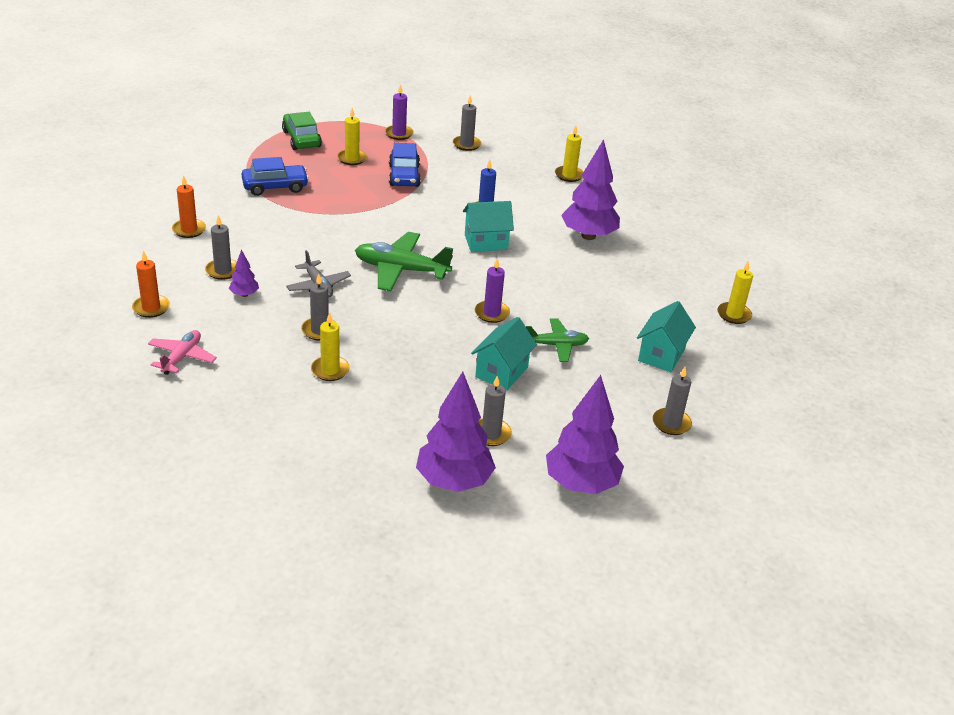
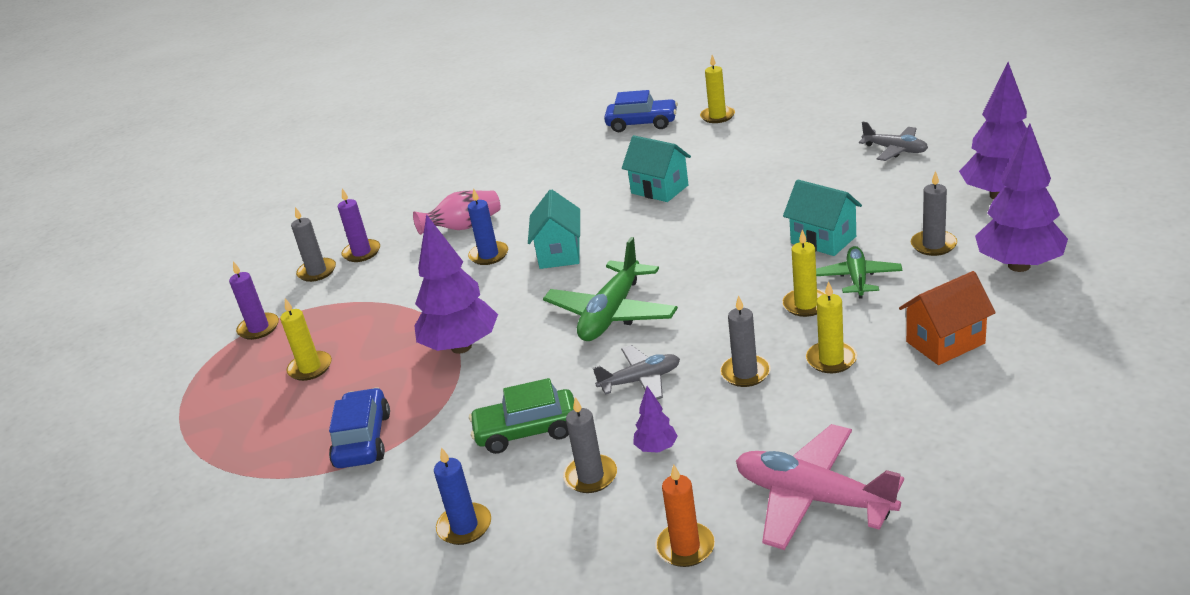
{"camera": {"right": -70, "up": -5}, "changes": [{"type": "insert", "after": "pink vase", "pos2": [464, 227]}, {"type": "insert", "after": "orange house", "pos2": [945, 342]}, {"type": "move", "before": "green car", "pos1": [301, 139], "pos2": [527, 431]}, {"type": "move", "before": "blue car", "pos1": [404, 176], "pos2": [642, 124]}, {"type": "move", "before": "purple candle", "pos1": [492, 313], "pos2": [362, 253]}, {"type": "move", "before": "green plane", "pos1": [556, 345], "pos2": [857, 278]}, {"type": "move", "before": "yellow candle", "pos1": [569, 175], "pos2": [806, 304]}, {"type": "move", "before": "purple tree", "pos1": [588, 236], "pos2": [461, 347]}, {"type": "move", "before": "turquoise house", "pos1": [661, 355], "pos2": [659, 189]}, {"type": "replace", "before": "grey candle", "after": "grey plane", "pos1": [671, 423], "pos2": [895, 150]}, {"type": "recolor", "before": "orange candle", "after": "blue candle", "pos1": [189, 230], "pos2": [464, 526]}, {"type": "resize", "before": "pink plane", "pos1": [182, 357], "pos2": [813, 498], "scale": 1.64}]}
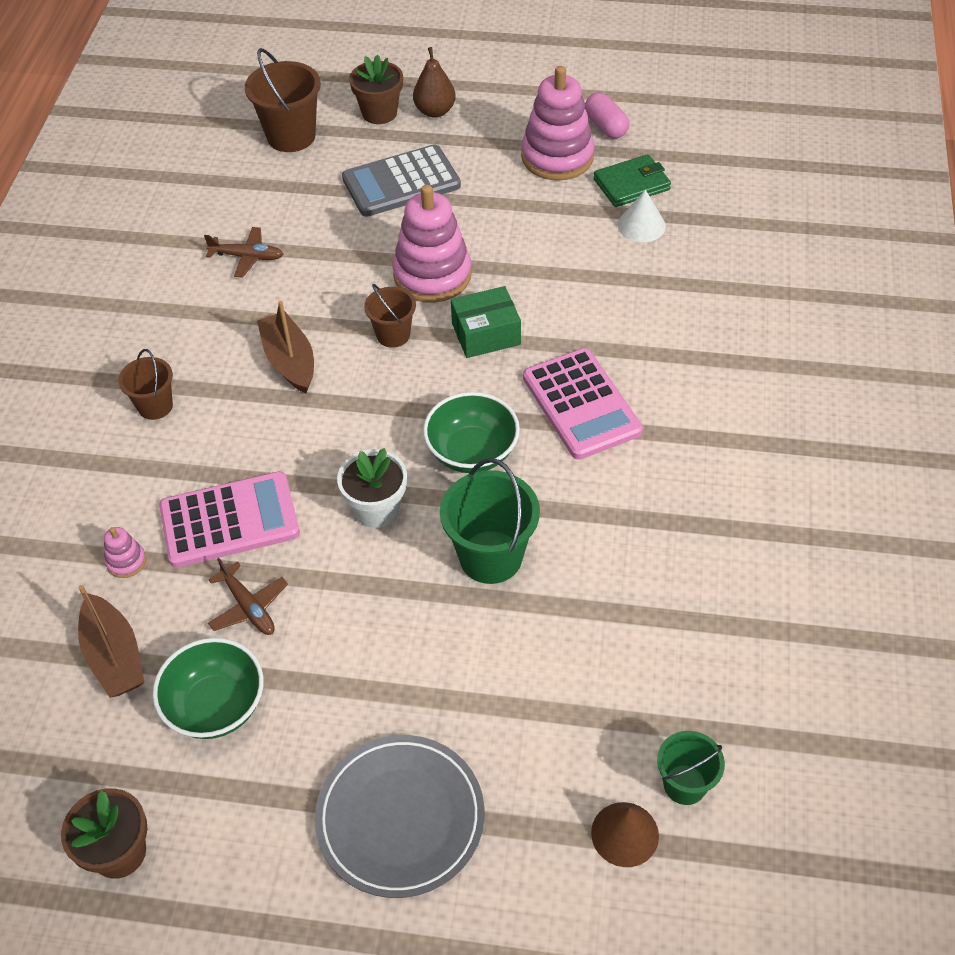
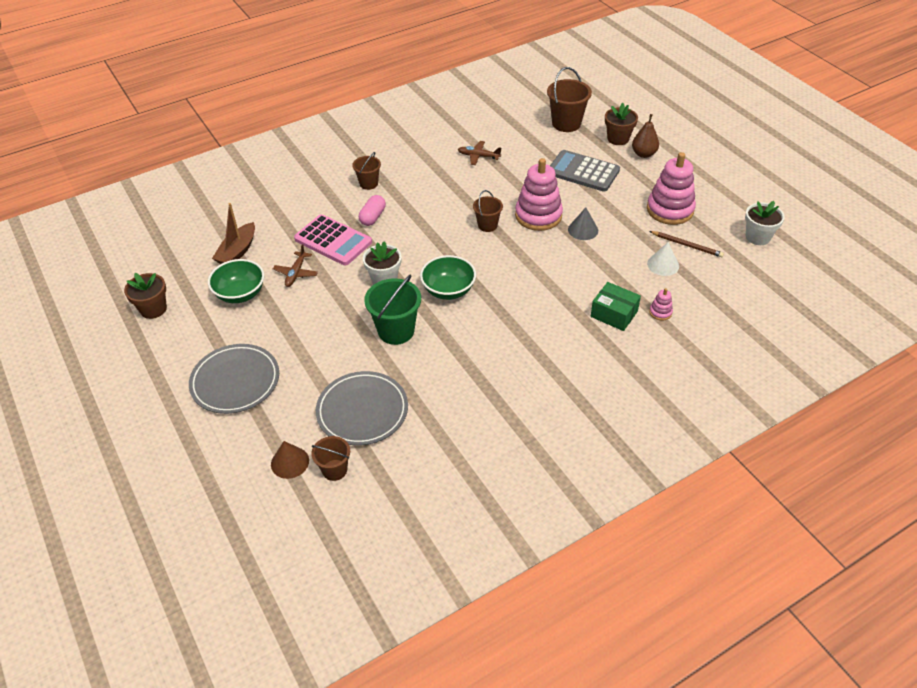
{"camera": {"right": 50, "up": -5}, "changes": [{"type": "delete", "before": "brown boat", "pos1": [289, 361]}, {"type": "delete", "before": "pink calculator", "pos1": [581, 404]}, {"type": "insert", "after": "grey plate", "pos2": [362, 411]}, {"type": "insert", "after": "grey cone", "pos2": [583, 230]}, {"type": "insert", "after": "white flower pot", "pos2": [758, 237]}, {"type": "move", "before": "pink stacking toy", "pos1": [126, 561], "pos2": [660, 312]}, {"type": "move", "before": "green box", "pos1": [486, 334], "pos2": [614, 314]}, {"type": "move", "before": "pink capsule", "pos1": [605, 126], "pos2": [373, 217]}, {"type": "replace", "before": "green wallet", "after": "brown pencil", "pos1": [631, 184], "pos2": [687, 245]}, {"type": "recolor", "before": "green bucket", "after": "brown bucket", "pos1": [685, 784], "pos2": [334, 470]}, {"type": "rotate", "before": "brown plane", "pos1": [247, 257], "pos2": [479, 156], "turn": 135}]}
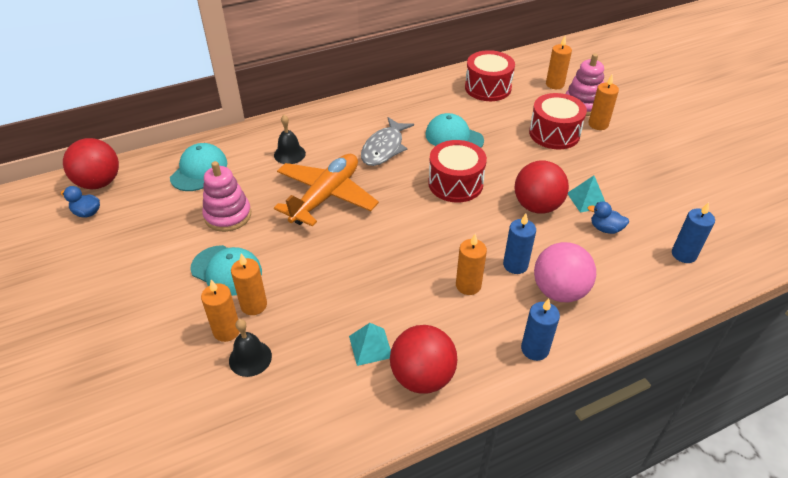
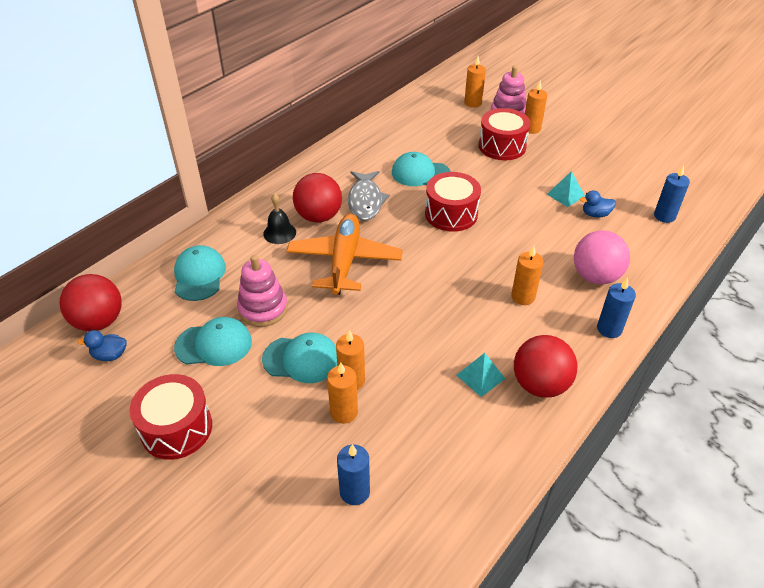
{"camera": {"right": -25, "up": 0}, "changes": [{"type": "delete", "before": "black bell", "pos1": [250, 358]}, {"type": "insert", "after": "turquoise cap", "pos2": [214, 344]}, {"type": "move", "before": "red drum", "pos1": [488, 88], "pos2": [176, 428]}, {"type": "move", "before": "blue candle", "pos1": [515, 265], "pos2": [354, 492]}, {"type": "move", "before": "red ball", "pos1": [537, 206], "pos2": [319, 216]}]}
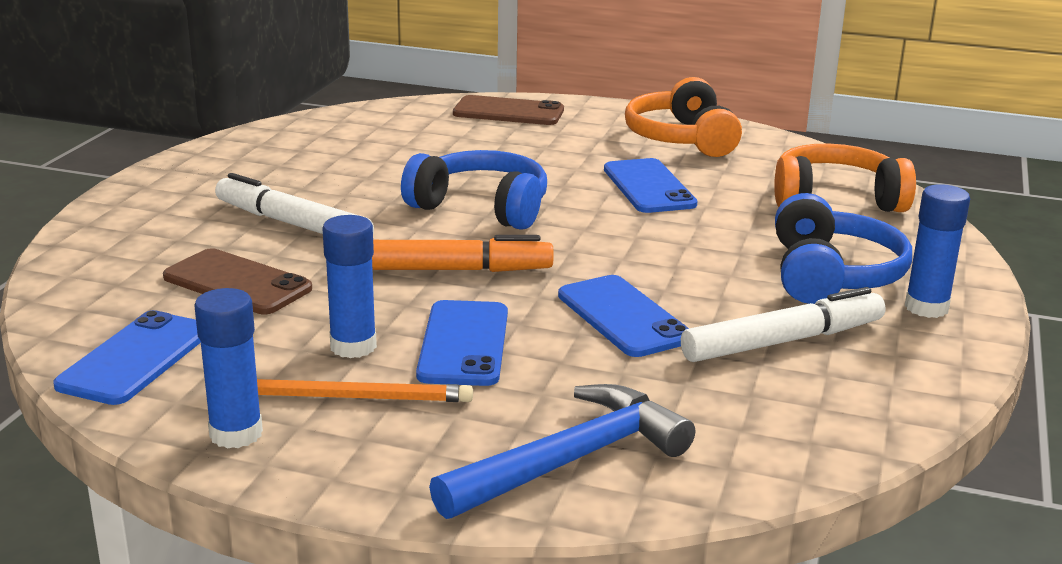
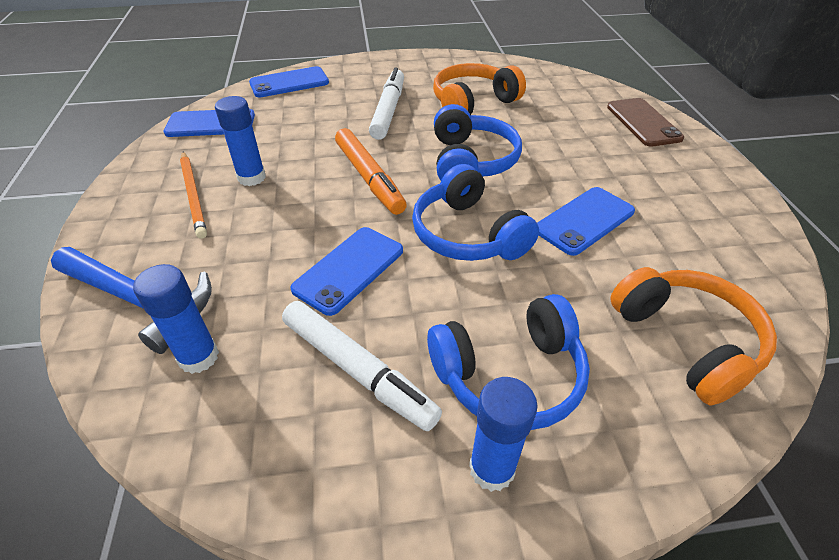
{"camera": {"right": 65, "up": 20}, "changes": [{"type": "delete", "before": "brown phone", "pos1": [237, 283]}, {"type": "insert", "after": "blue headphones", "pos2": [468, 234]}, {"type": "move", "before": "blue glue stick", "pos1": [236, 434], "pos2": [198, 357]}, {"type": "move", "before": "blue phone", "pos1": [463, 344], "pos2": [289, 83]}, {"type": "move", "before": "orange headphones", "pos1": [682, 139], "pos2": [473, 103]}]}
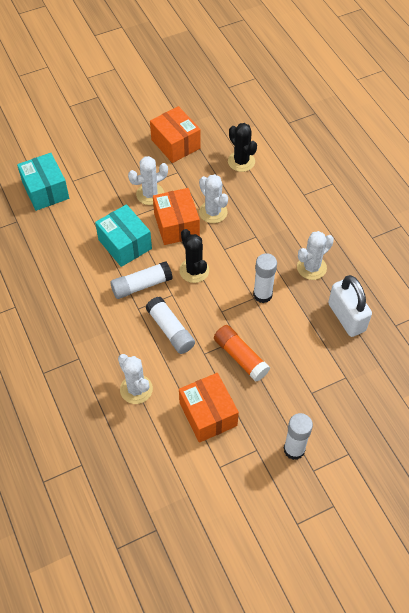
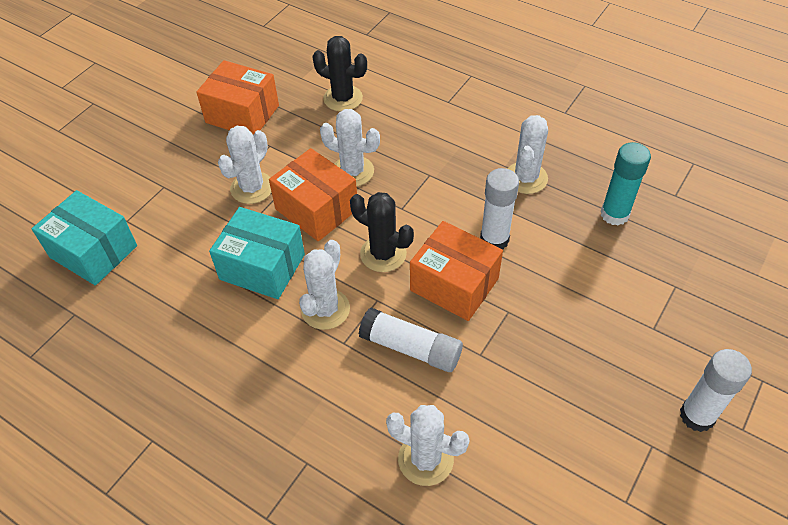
{"camera": {"right": -30, "up": -5}, "changes": [{"type": "delete", "before": "orange glue stick", "pos1": [240, 357]}, {"type": "move", "before": "orange box", "pos1": [208, 414], "pos2": [454, 284]}, {"type": "replace", "before": "white glue stick", "after": "white cactus", "pos1": [141, 285], "pos2": [325, 309]}, {"type": "replace", "before": "white padlock", "after": "turquoise glue stick", "pos1": [346, 317], "pos2": [614, 214]}]}
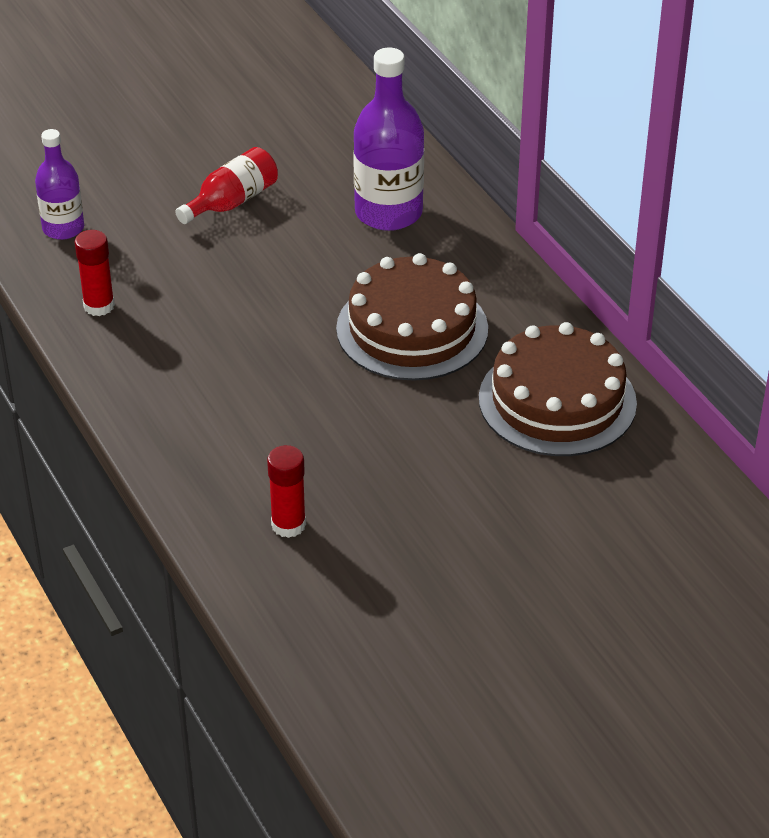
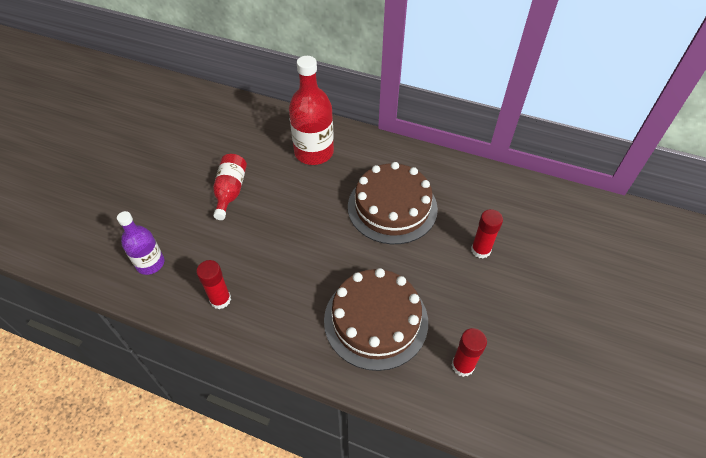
{"camera": {"right": -40, "up": 10}, "changes": [{"type": "insert", "after": "red glue stick", "pos2": [480, 250]}, {"type": "move", "before": "brown cake", "pos1": [557, 400], "pos2": [376, 320]}, {"type": "recolor", "before": "purple bottle", "after": "red bottle", "pos1": [388, 212], "pos2": [314, 152]}]}
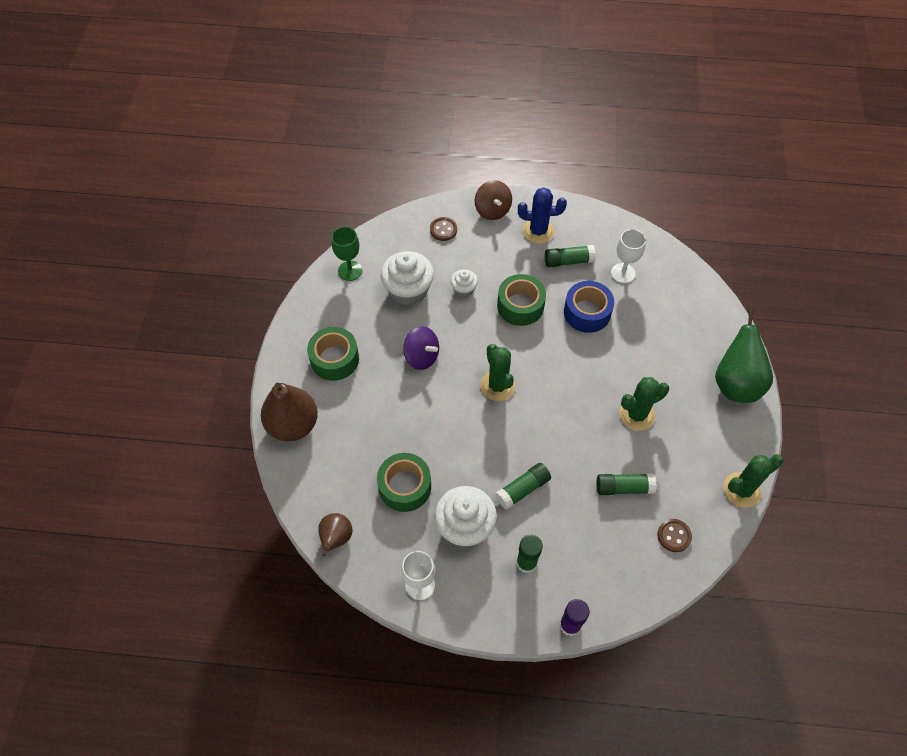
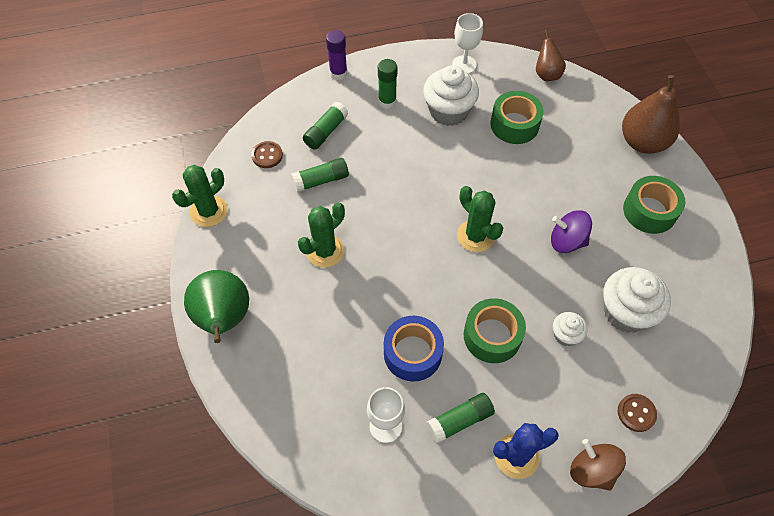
{"camera": {"right": 160, "up": 0}, "changes": [{"type": "delete", "before": "green goblet", "pos1": [350, 271]}, {"type": "move", "before": "green glue stick", "pos1": [523, 489], "pos2": [326, 132]}]}
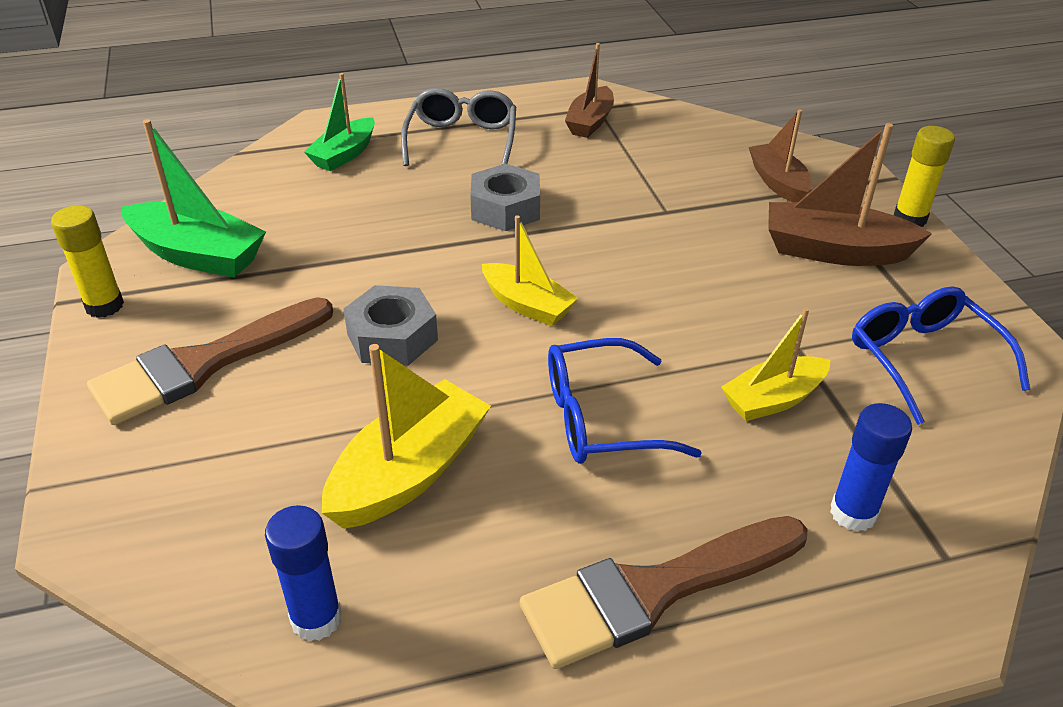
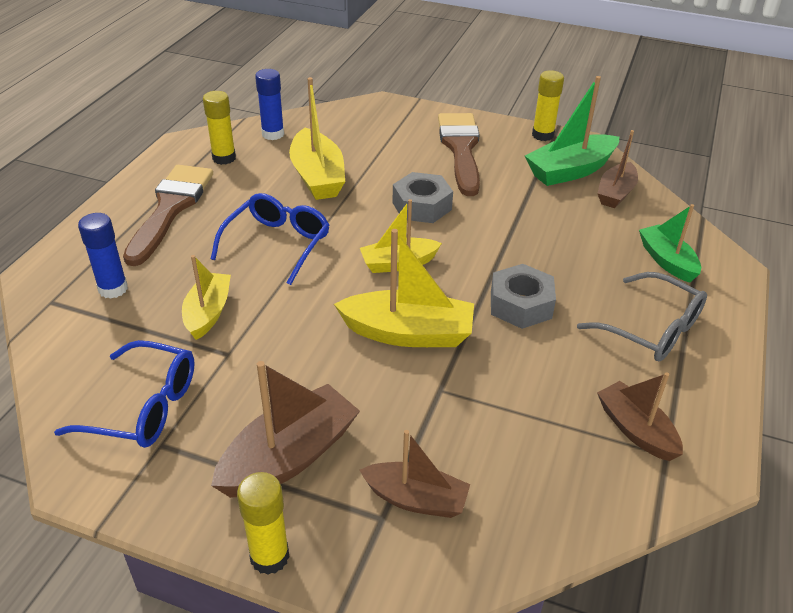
{"camera": {"right": 125, "up": 0}, "changes": [{"type": "insert", "after": "yellow glue stick", "pos2": [224, 158]}, {"type": "insert", "after": "yellow boat", "pos2": [408, 333]}, {"type": "insert", "after": "brown boat", "pos2": [615, 193]}]}
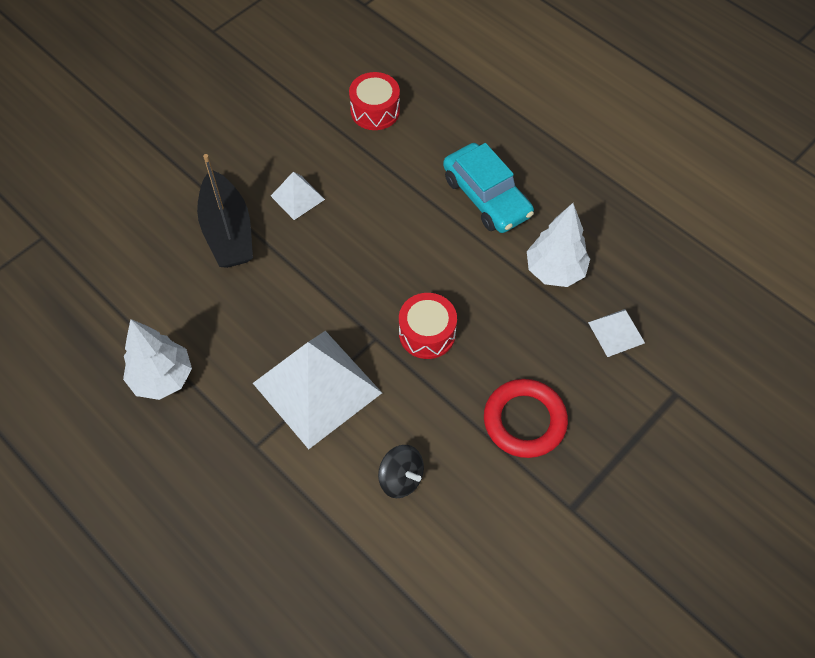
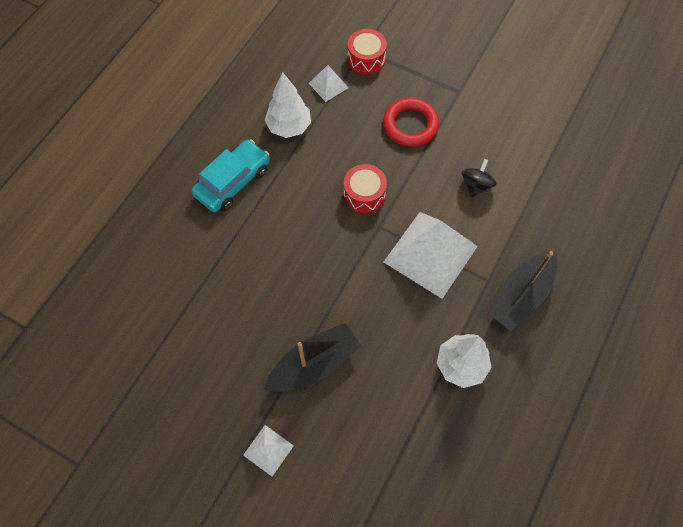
{"camera": {"right": -105, "up": 5}, "changes": [{"type": "insert", "after": "black boat", "pos2": [520, 295]}, {"type": "move", "before": "white pyramid", "pos1": [297, 197], "pos2": [268, 450]}, {"type": "move", "before": "red drum", "pos1": [375, 111], "pos2": [366, 59]}]}
